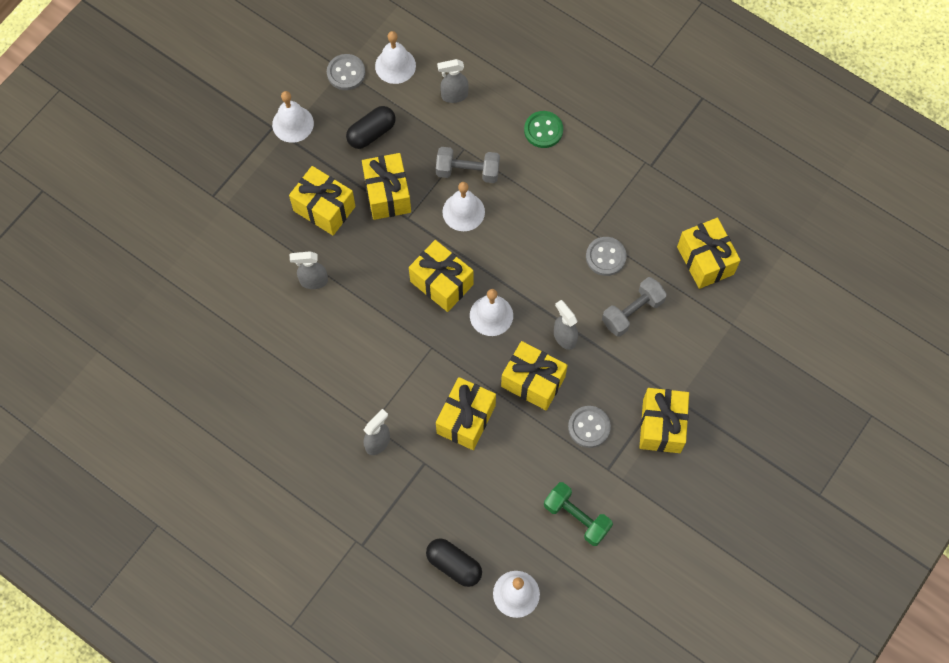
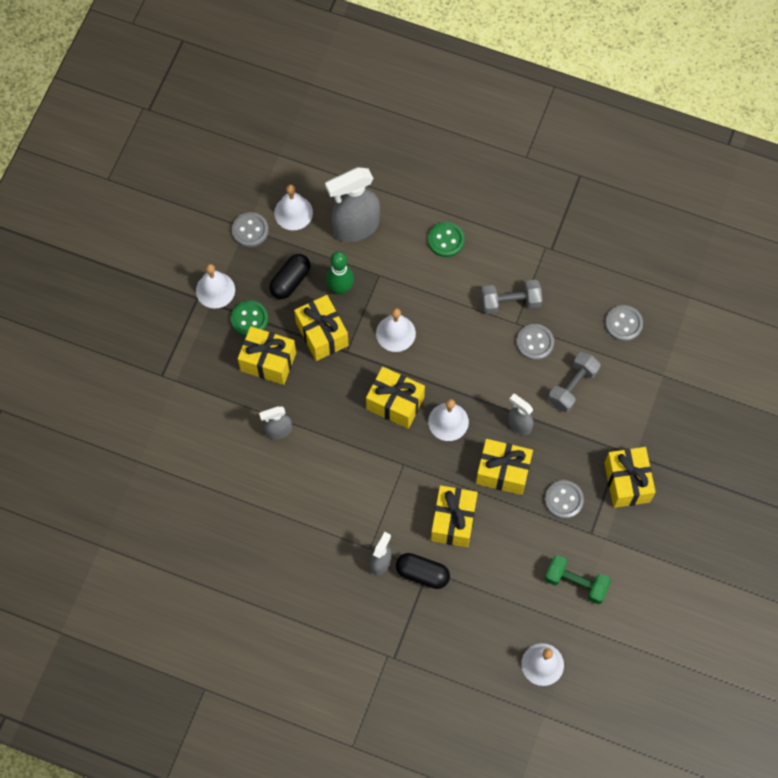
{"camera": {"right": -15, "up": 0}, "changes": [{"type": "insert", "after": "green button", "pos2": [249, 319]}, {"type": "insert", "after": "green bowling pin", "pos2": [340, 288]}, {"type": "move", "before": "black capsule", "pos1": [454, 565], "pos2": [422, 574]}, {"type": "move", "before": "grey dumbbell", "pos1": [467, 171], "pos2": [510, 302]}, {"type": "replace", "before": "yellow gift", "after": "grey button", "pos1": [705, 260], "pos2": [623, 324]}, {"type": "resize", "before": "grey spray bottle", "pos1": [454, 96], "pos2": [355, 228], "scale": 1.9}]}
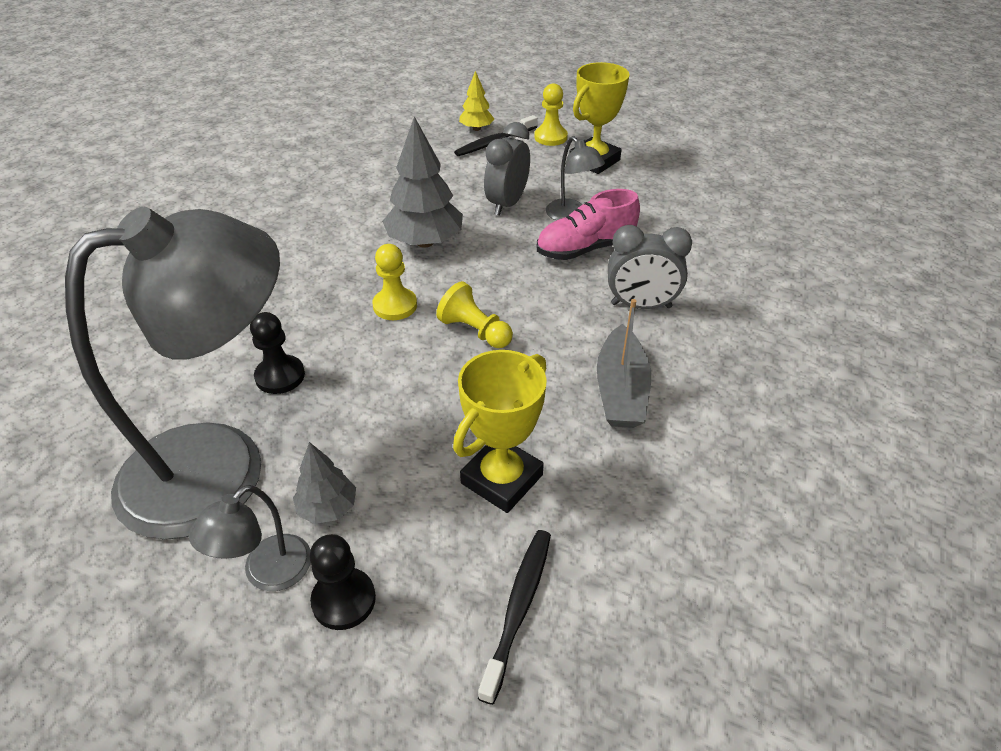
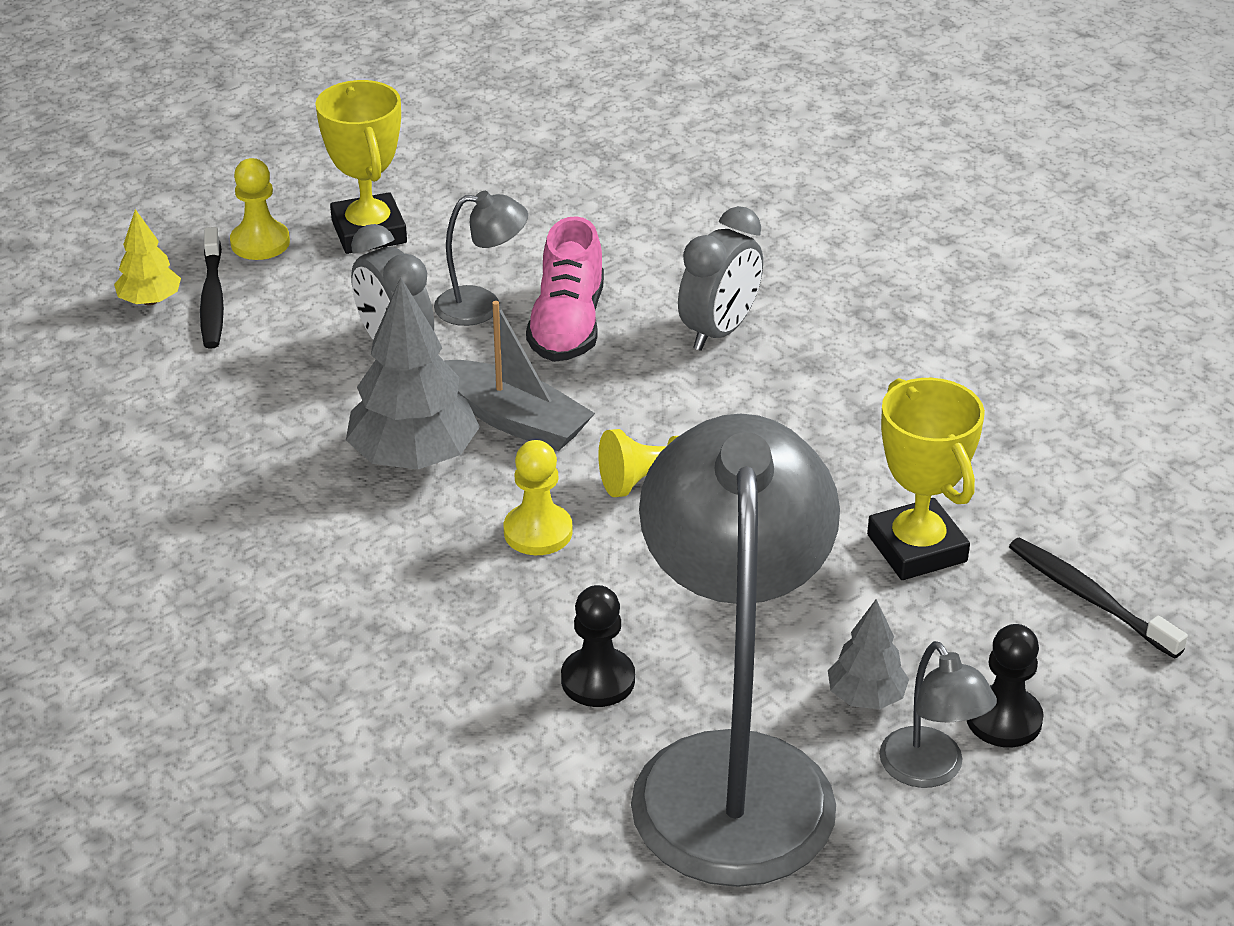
{"camera": {"right": -60, "up": -5}, "changes": [{"type": "move", "before": "grey boat", "pos1": [621, 390], "pos2": [515, 420]}]}
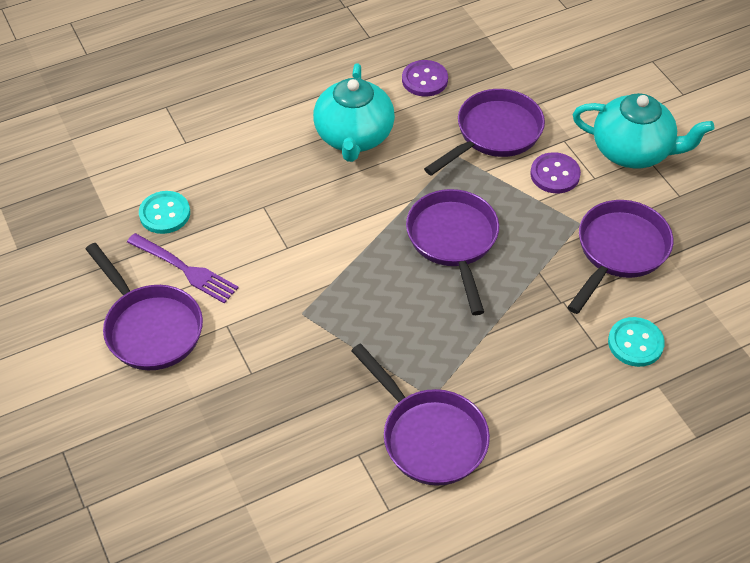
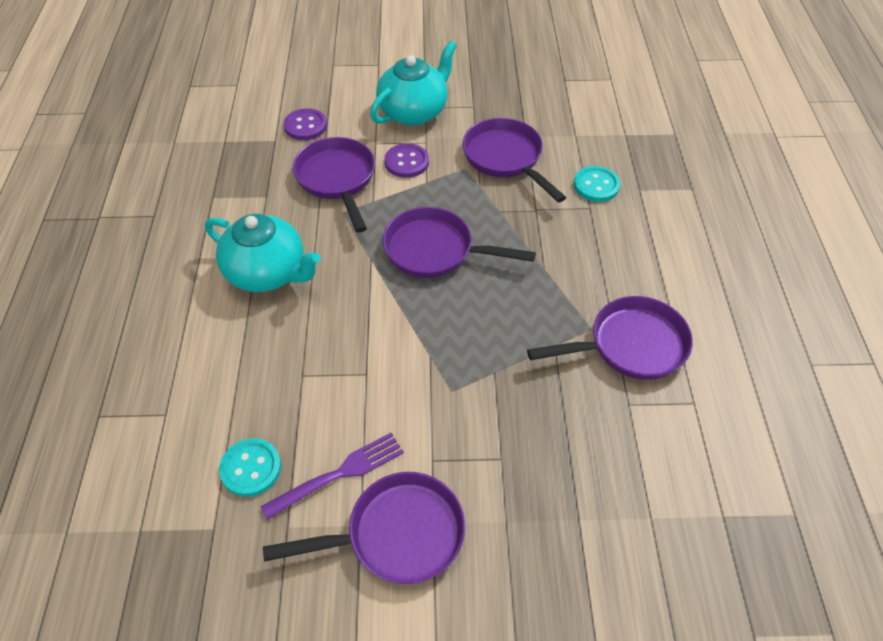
{"camera": {"right": -65, "up": 0}, "changes": [{"type": "move", "before": "purple button", "pos1": [424, 80], "pos2": [305, 126]}]}
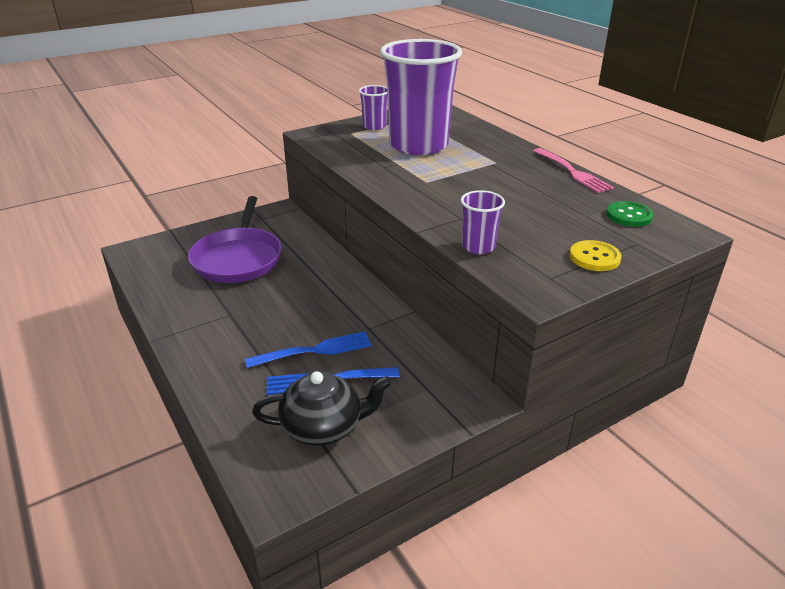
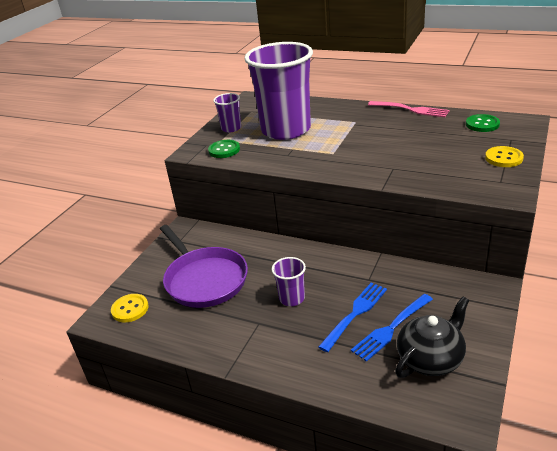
{"camera": {"right": -30, "up": 0}, "changes": [{"type": "insert", "after": "yellow button", "pos2": [130, 309]}, {"type": "insert", "after": "green button", "pos2": [224, 150]}, {"type": "move", "before": "purple cup", "pos1": [478, 247], "pos2": [292, 298]}]}
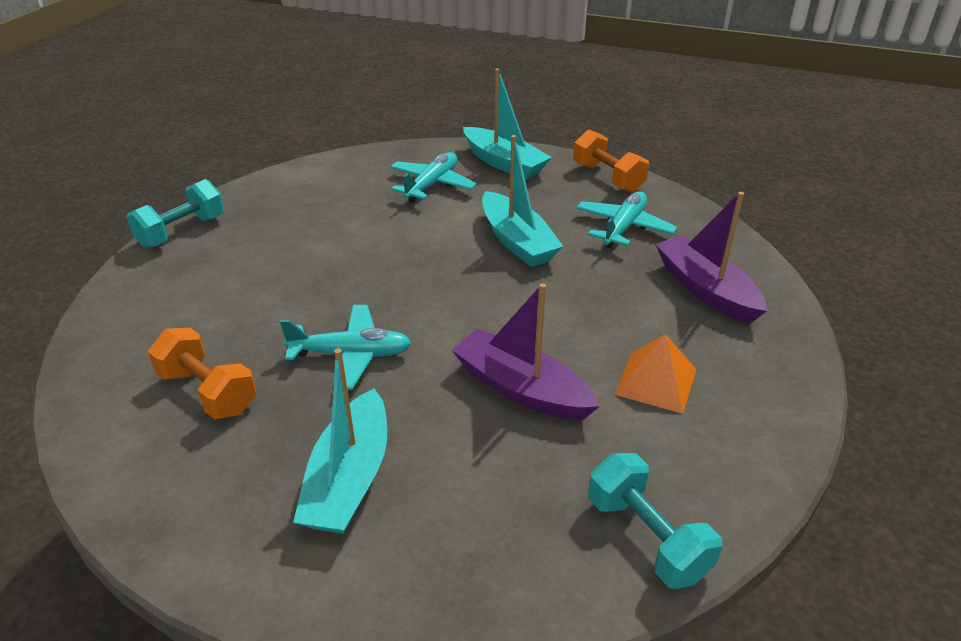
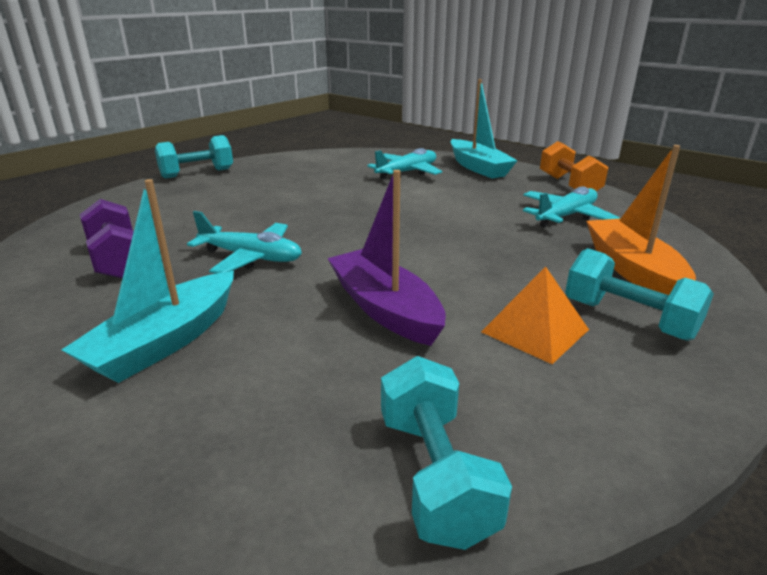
{"camera": {"right": 20, "up": -10}, "changes": [{"type": "delete", "before": "turquoise boat", "pos1": [517, 241]}, {"type": "insert", "after": "turquoise dumbbell", "pos2": [628, 319]}, {"type": "recolor", "before": "orange dumbbell", "after": "purple dumbbell", "pos1": [208, 392], "pos2": [117, 260]}, {"type": "recolor", "before": "purple boat", "after": "orange boat", "pos1": [706, 290], "pos2": [632, 270]}]}
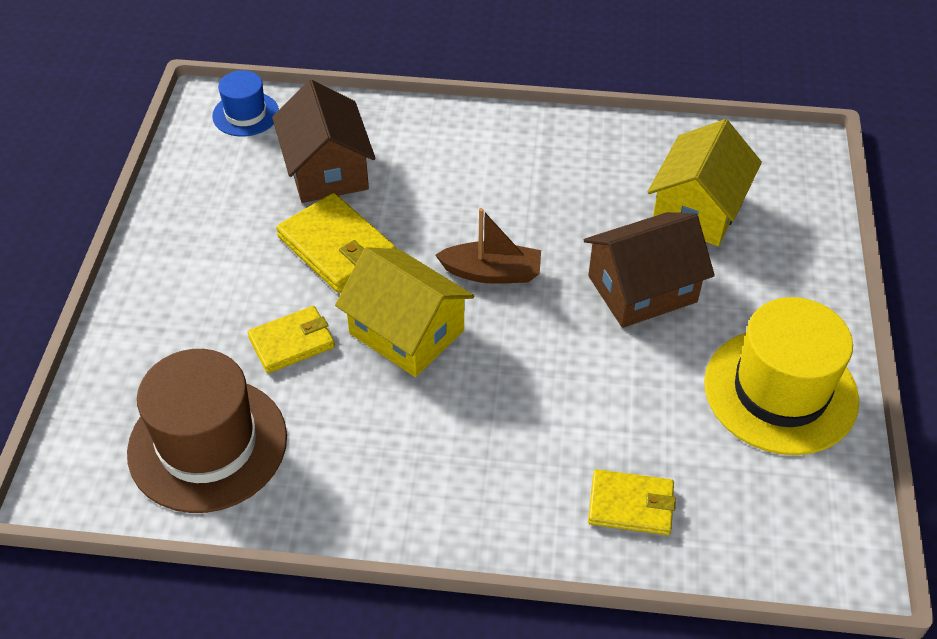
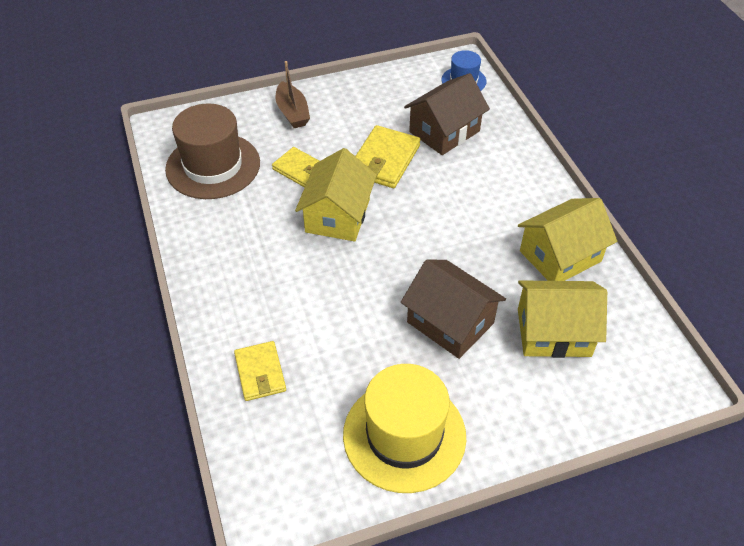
{"camera": {"right": 65, "up": 0}, "changes": [{"type": "insert", "after": "yellow house", "pos2": [560, 256]}, {"type": "move", "before": "brown boat", "pos1": [492, 273], "pos2": [292, 112]}]}
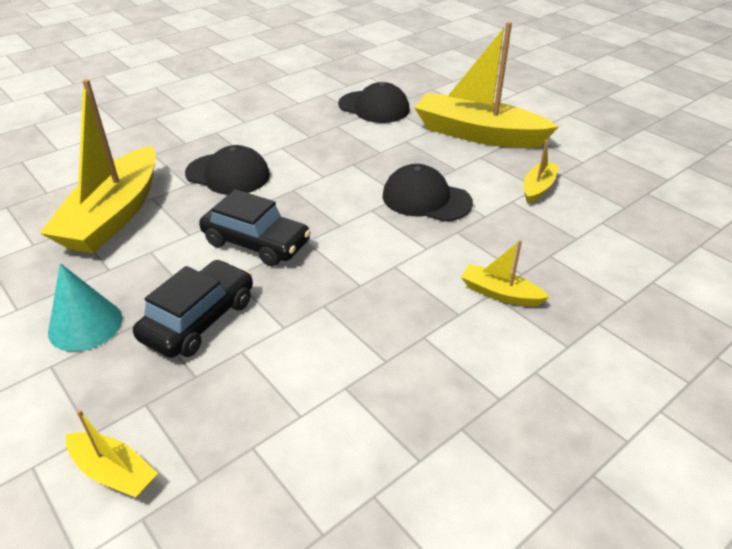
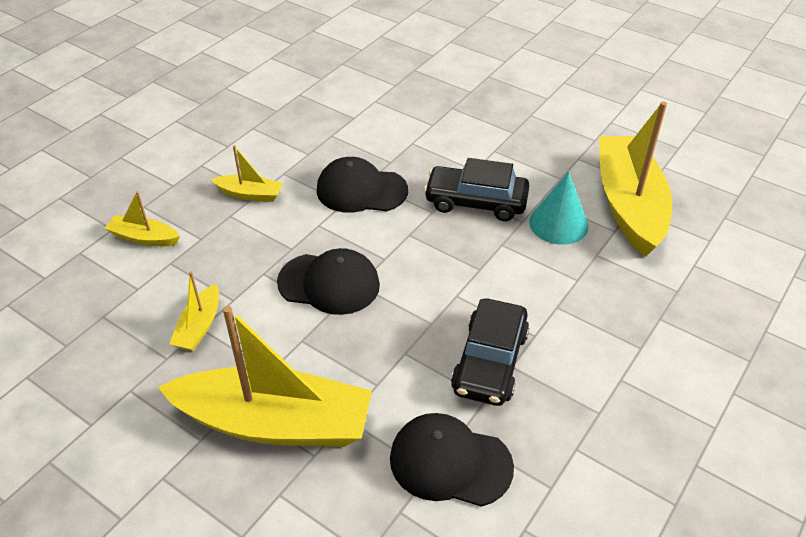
{"camera": {"right": 165, "up": 5}, "changes": [{"type": "move", "before": "turquoise cone", "pos1": [85, 325], "pos2": [558, 224]}, {"type": "move", "before": "yellow boat", "pos1": [114, 472], "pos2": [144, 238]}, {"type": "move", "before": "black car", "pos1": [199, 319], "pos2": [490, 362]}, {"type": "move", "before": "black cap", "pos1": [228, 174], "pos2": [361, 190]}]}
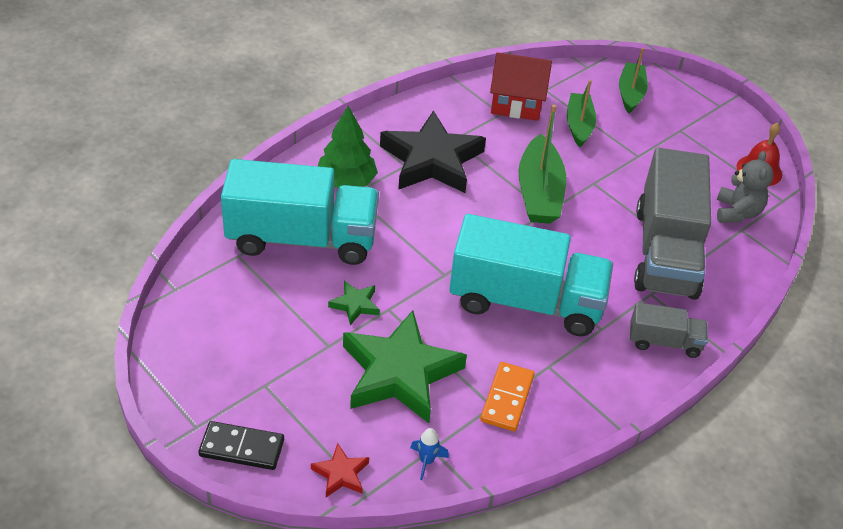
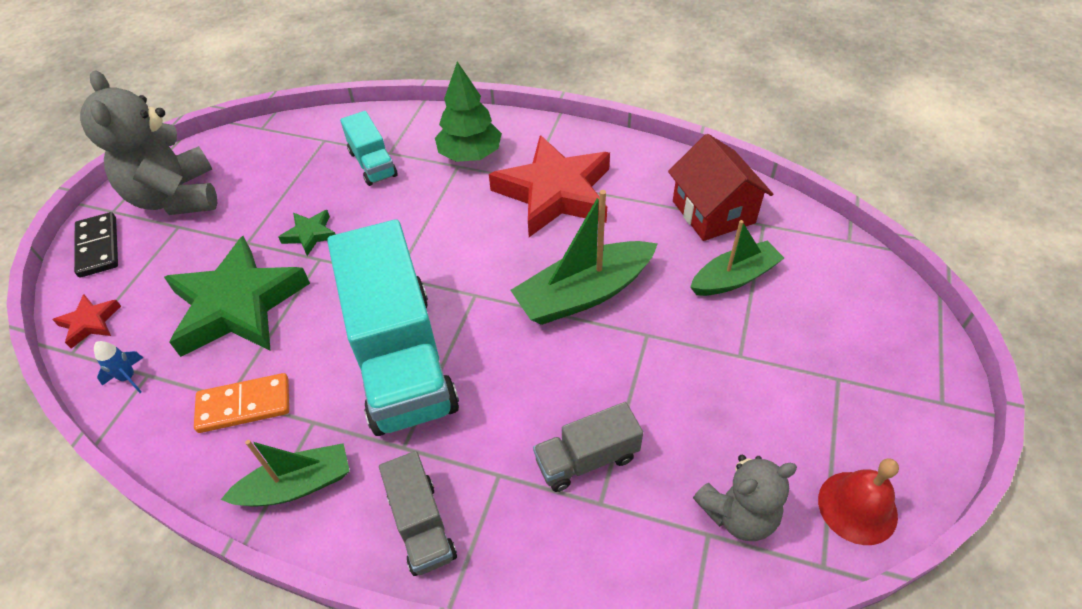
{"camera": {"right": 65, "up": 5}, "changes": [{"type": "insert", "after": "grey teddy bear", "pos2": [176, 197]}, {"type": "move", "before": "green boat", "pos1": [630, 93], "pos2": [297, 485]}, {"type": "recolor", "before": "black star", "after": "red star", "pos1": [431, 160], "pos2": [555, 193]}, {"type": "resize", "before": "turquoise truck", "pos1": [302, 238], "pos2": [372, 164], "scale": 0.48}, {"type": "resize", "before": "grey truck", "pos1": [665, 252], "pos2": [587, 459], "scale": 0.48}]}
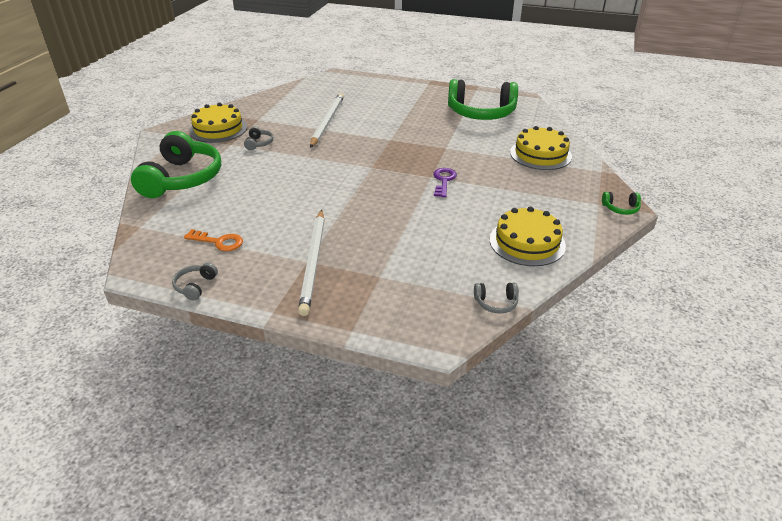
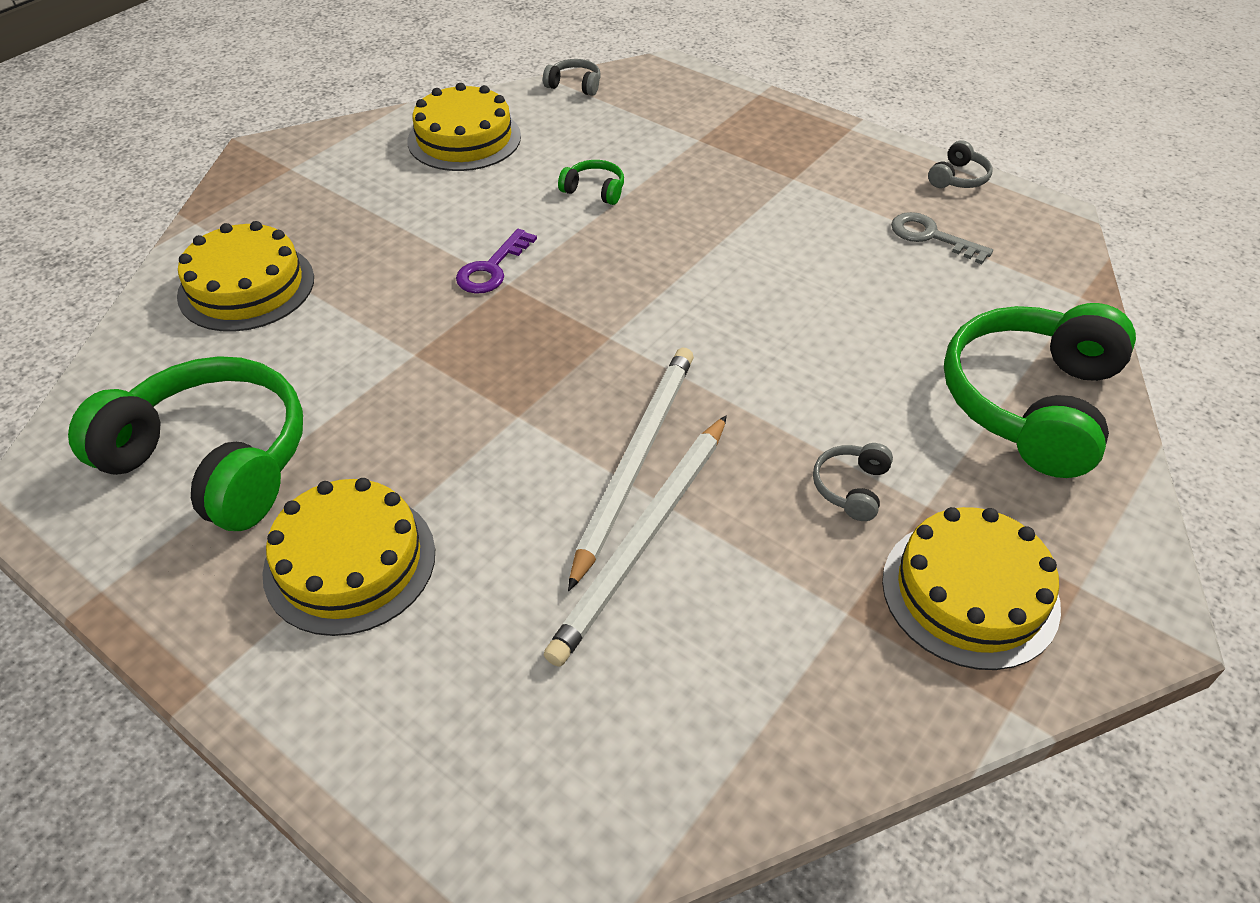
{"camera": {"right": -160, "up": 10}, "changes": [{"type": "insert", "after": "yellow cake", "pos2": [350, 562]}, {"type": "move", "before": "white pencil", "pos1": [313, 262], "pos2": [635, 461]}, {"type": "move", "before": "green headphones", "pos1": [620, 208], "pos2": [594, 190]}, {"type": "recolor", "before": "orange key", "after": "grey key", "pos1": [219, 242], "pos2": [931, 236]}]}
